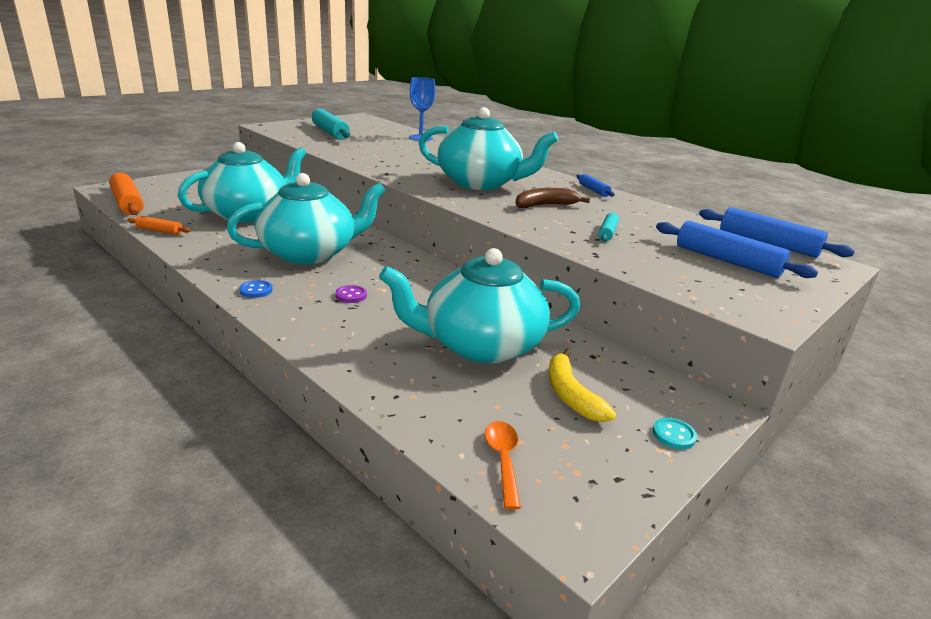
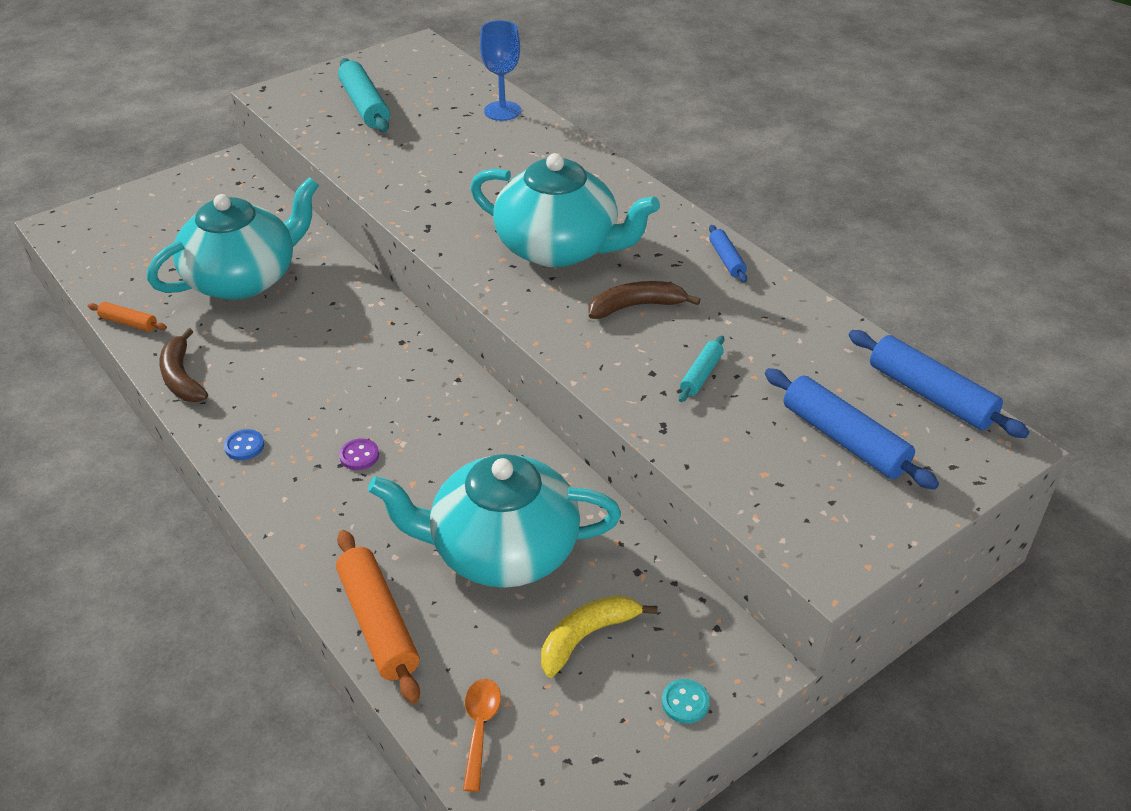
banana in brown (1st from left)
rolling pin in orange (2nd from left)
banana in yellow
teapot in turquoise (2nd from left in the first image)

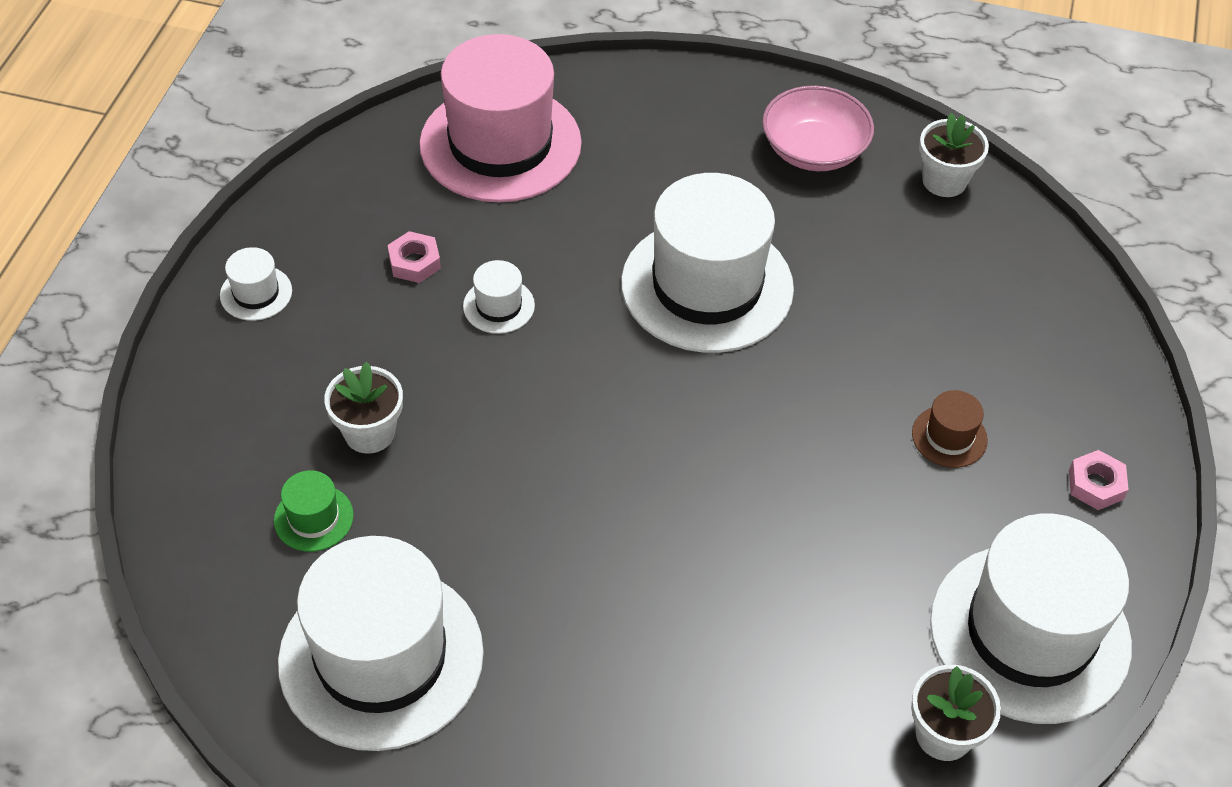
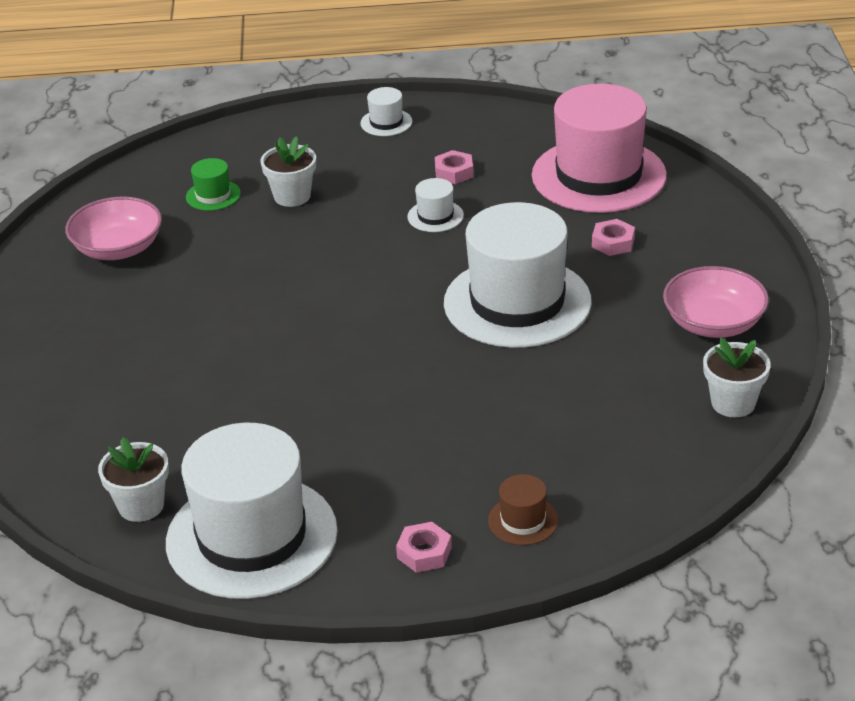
bowl in pink (1st from left)
hat in brown
nut in pink (3rd from left)

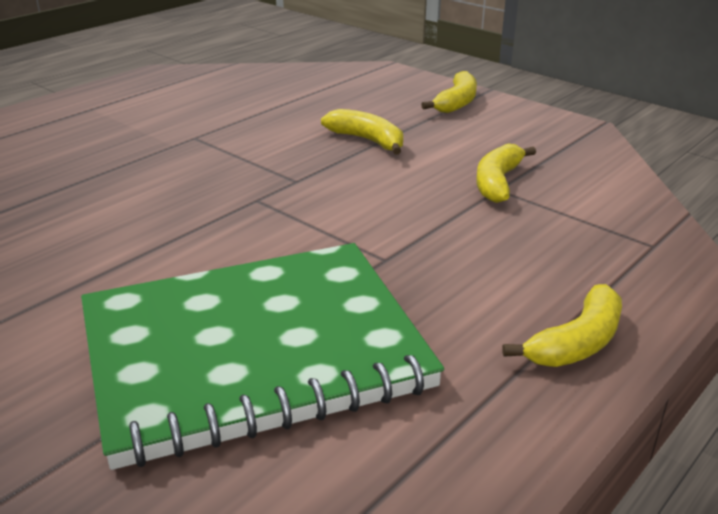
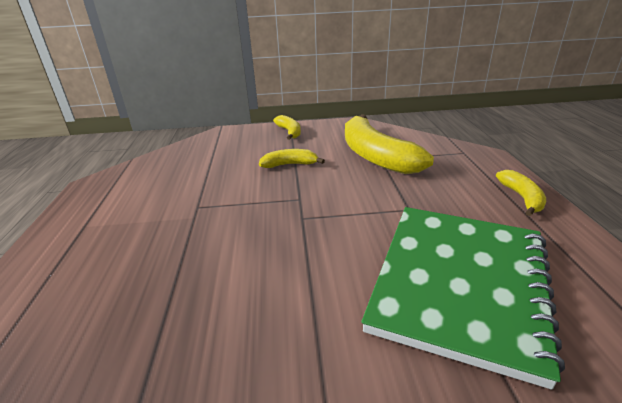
banana in yellow (3rd from left)

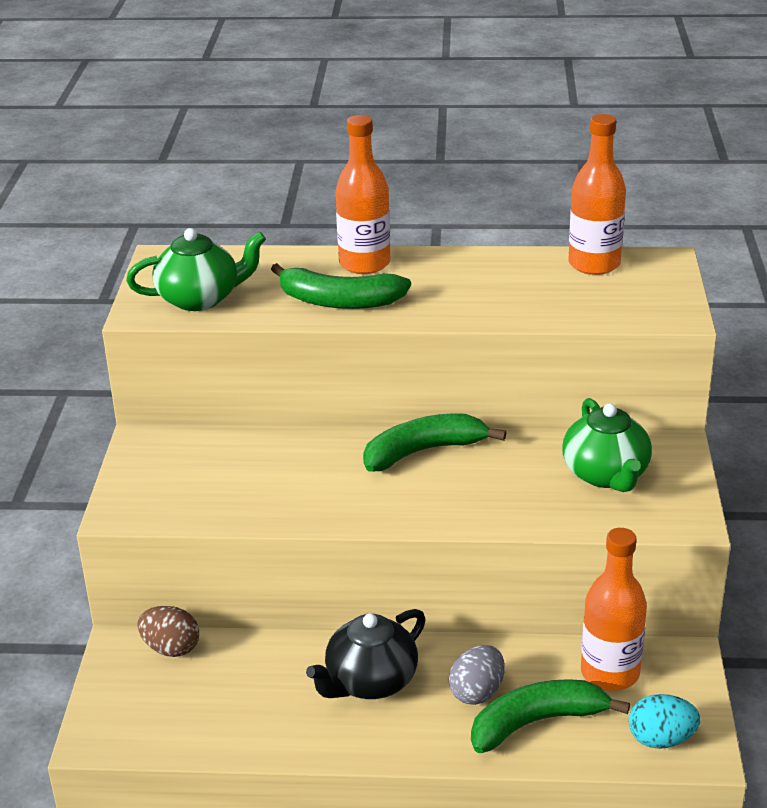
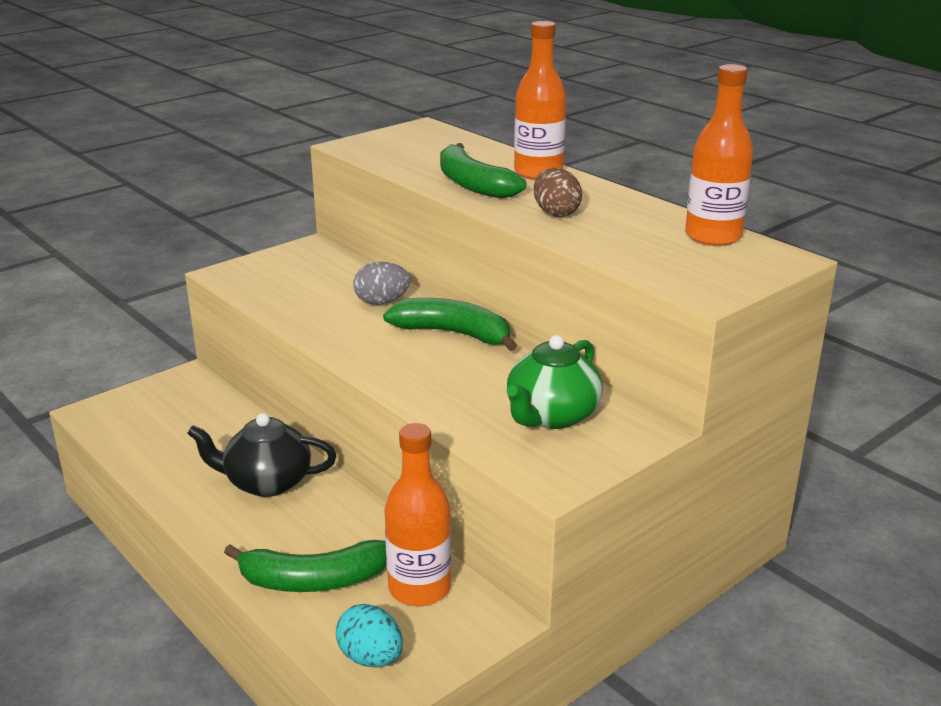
banana in green (1st from left)
egg in grey
egg in brown
teapot in green (1st from left in the first image)

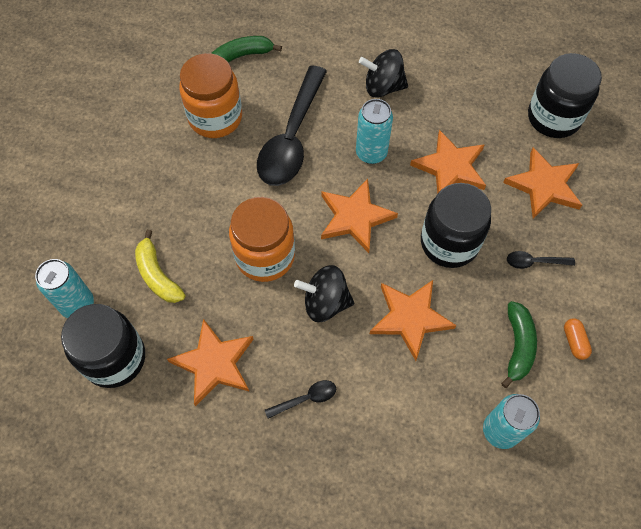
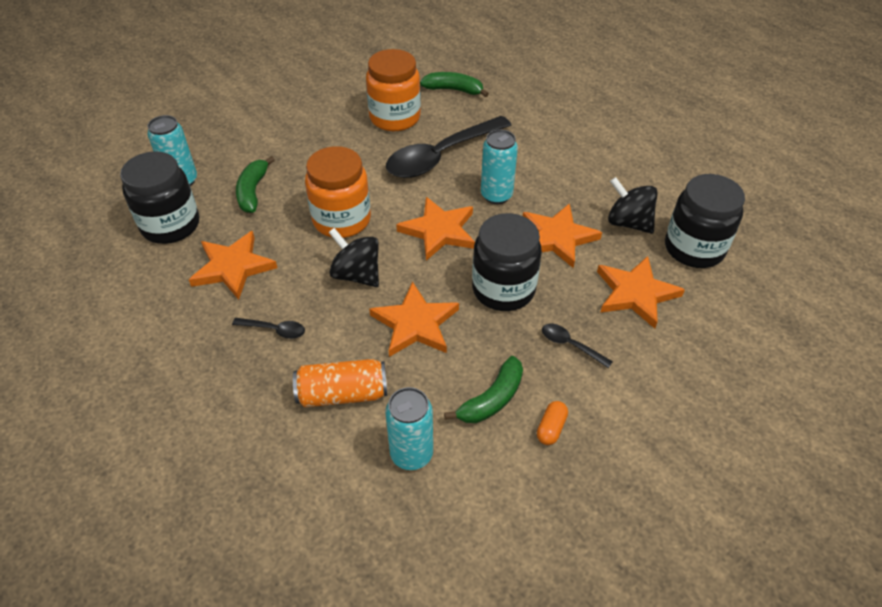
banana in green (1st from left)
can in orange
spinning top in black (2nd from left)

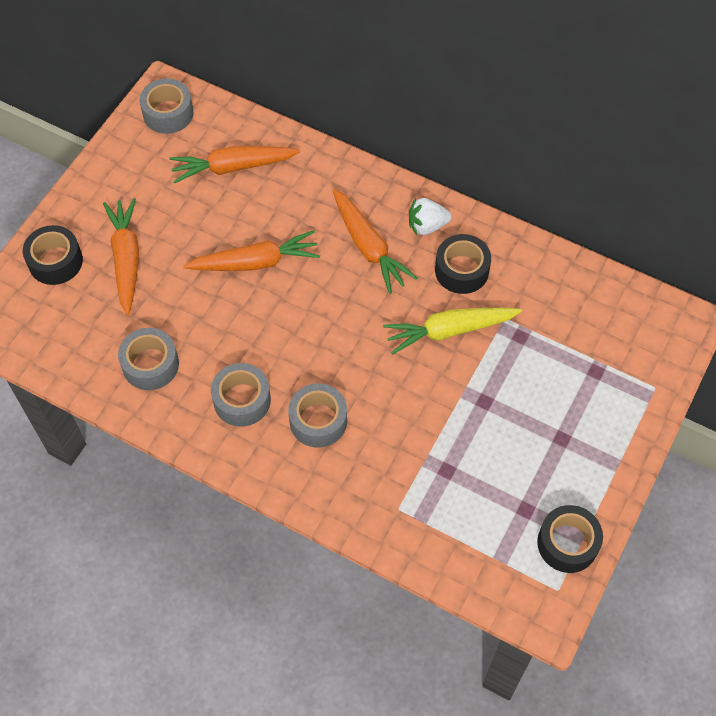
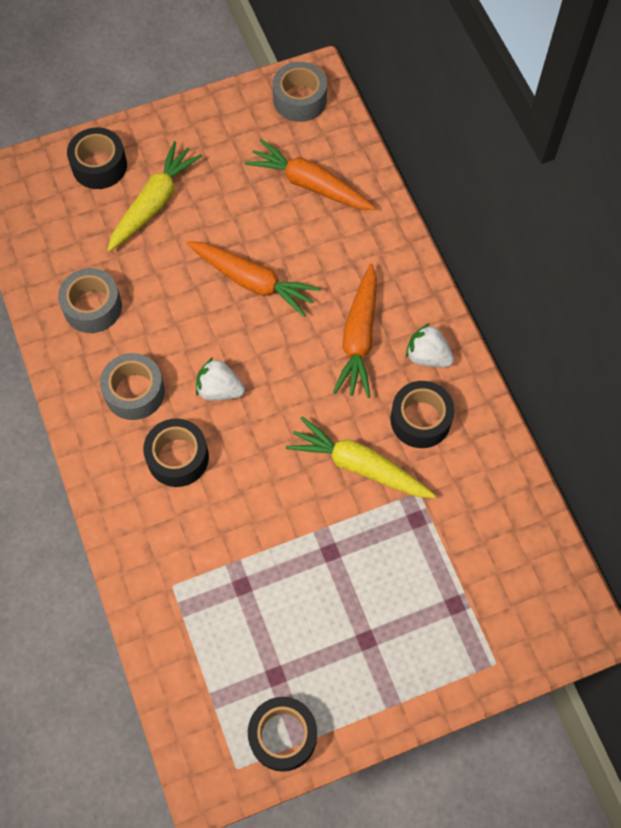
carrot in yellow (1st from left)
tape in black (2nd from left)
strawberry in white (1st from left)

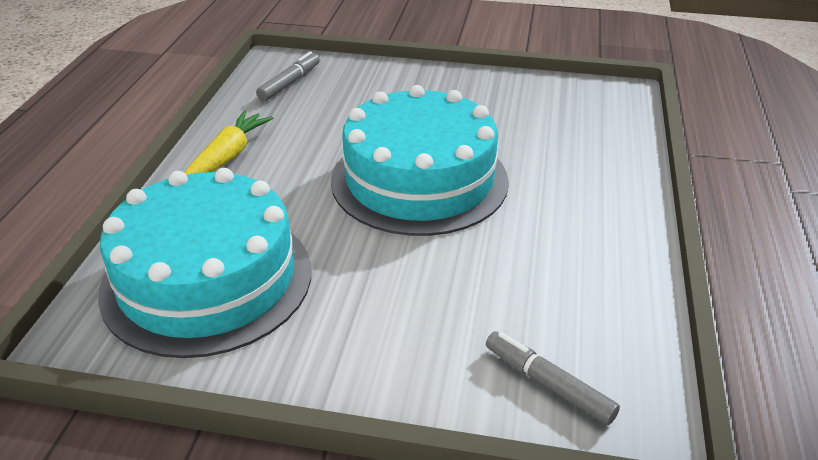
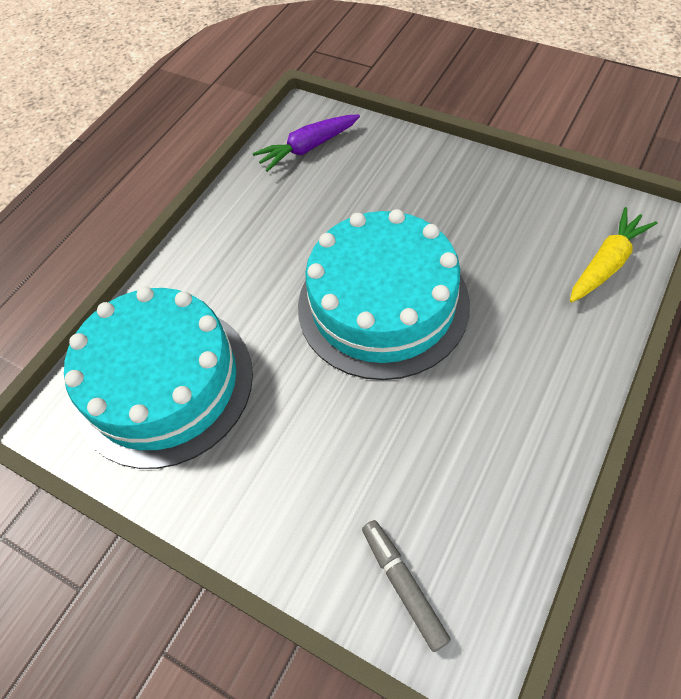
carrot in purple
carrot in yellow

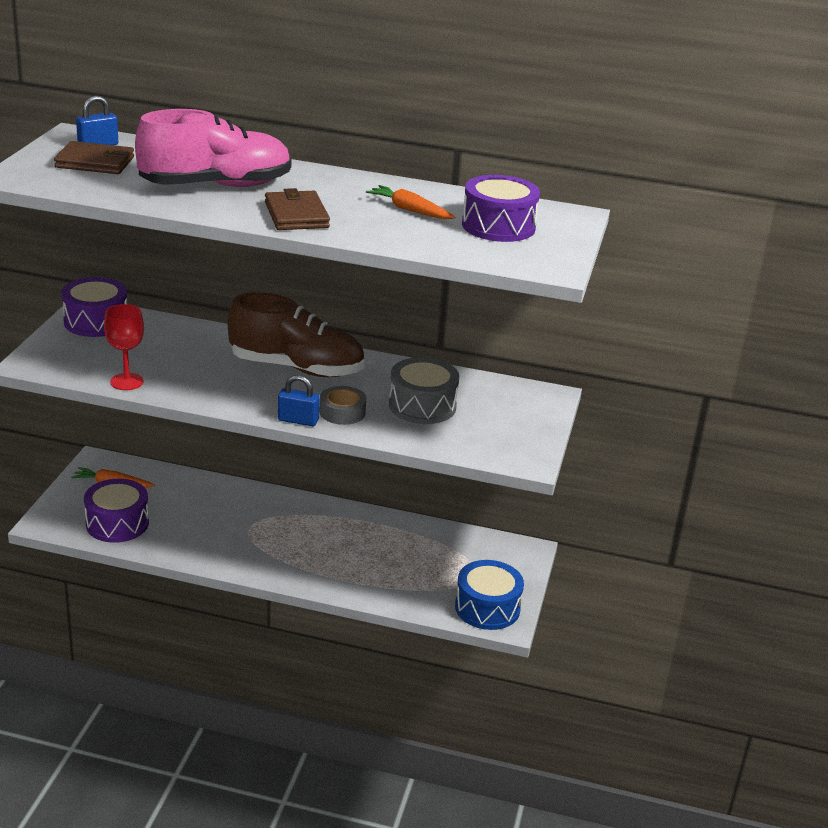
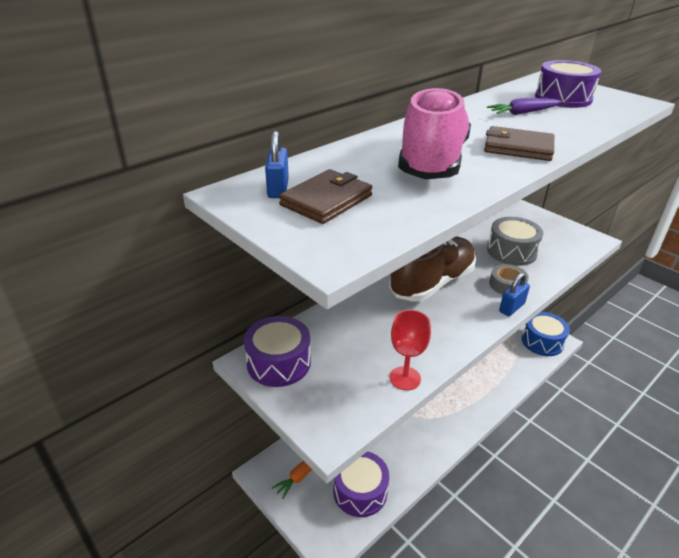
carrot in purple

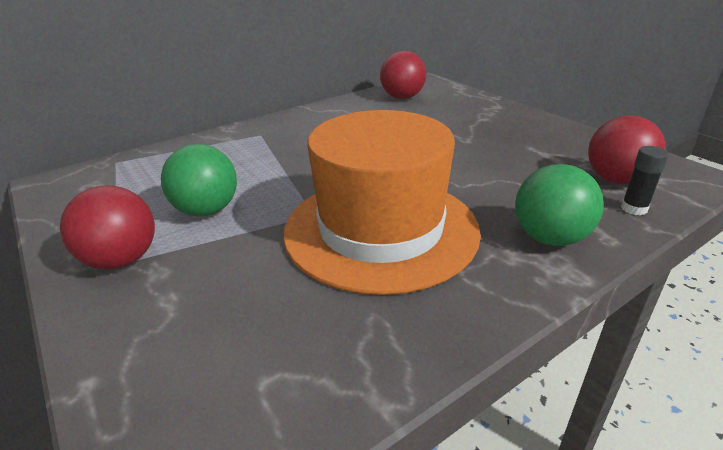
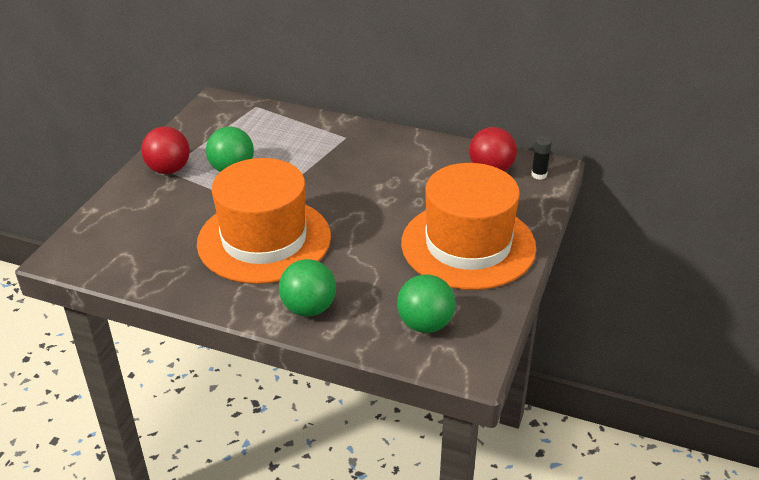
ball in green (3rd from left)
hat in orange (2nd from left)
glue stick in black

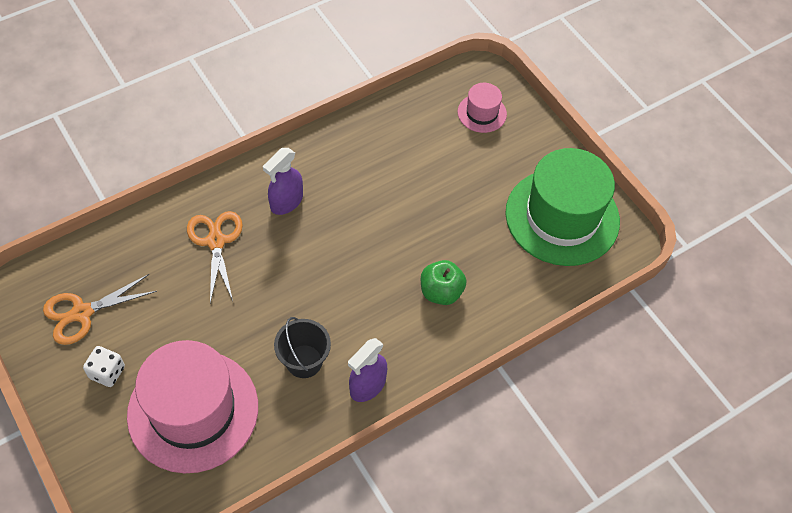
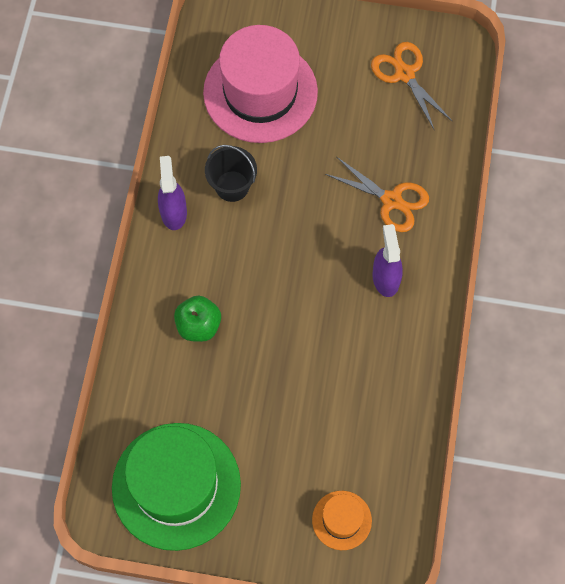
hat in orange
scissors in orange (2nd from left)
dice in white

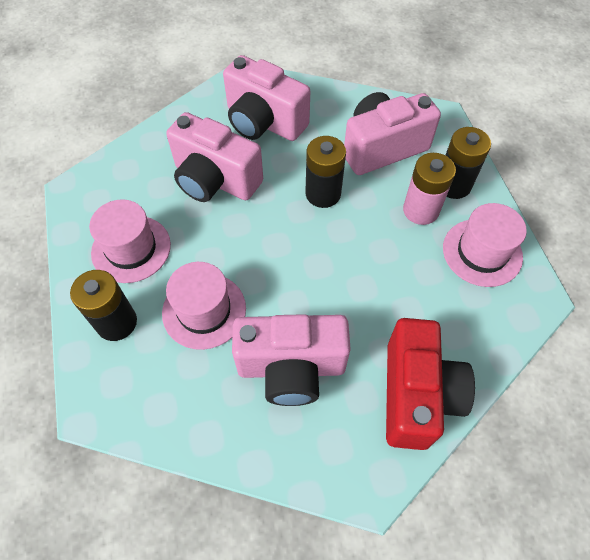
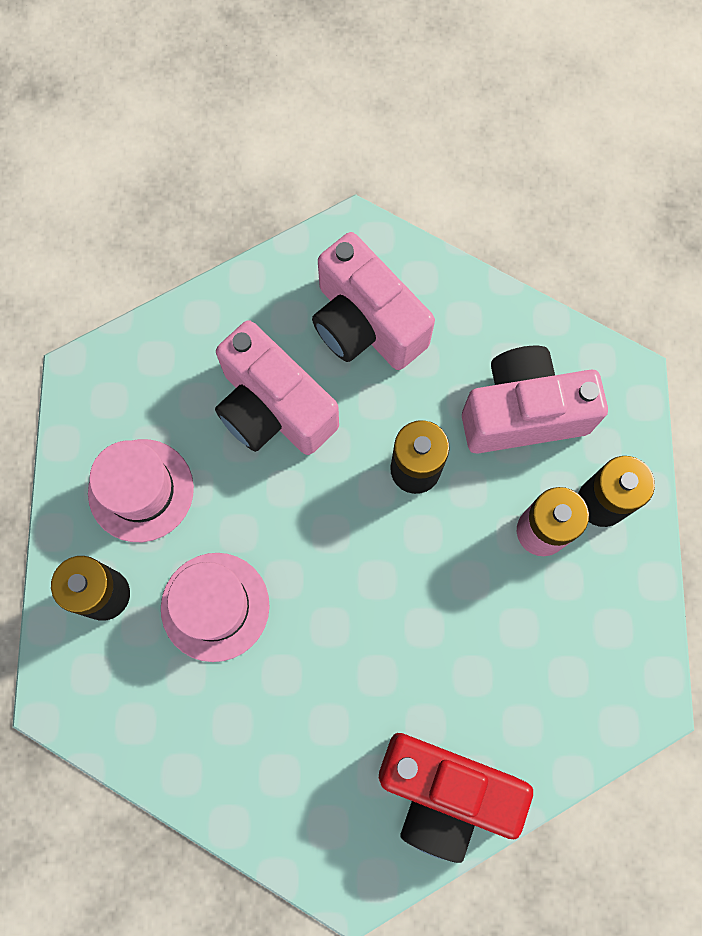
camera in red
camera in pink (3rd from left in the first image)
hat in pink (3rd from left in the first image)

